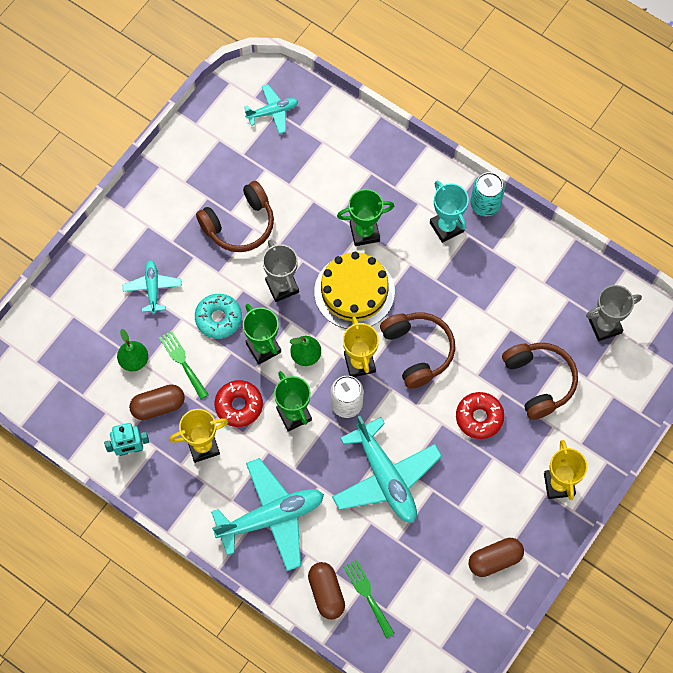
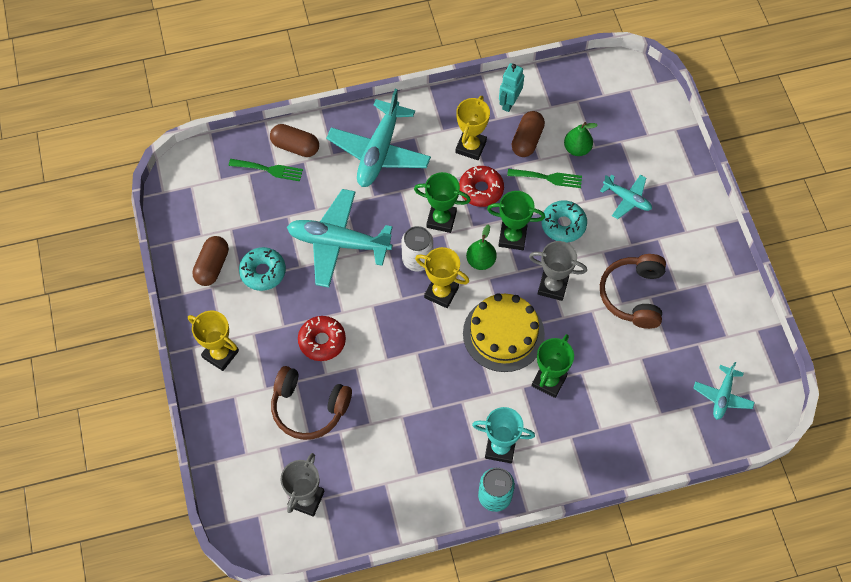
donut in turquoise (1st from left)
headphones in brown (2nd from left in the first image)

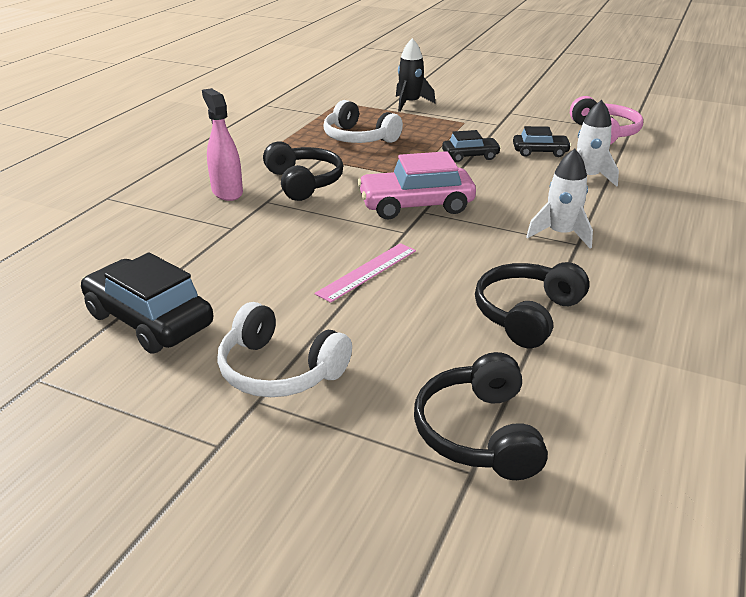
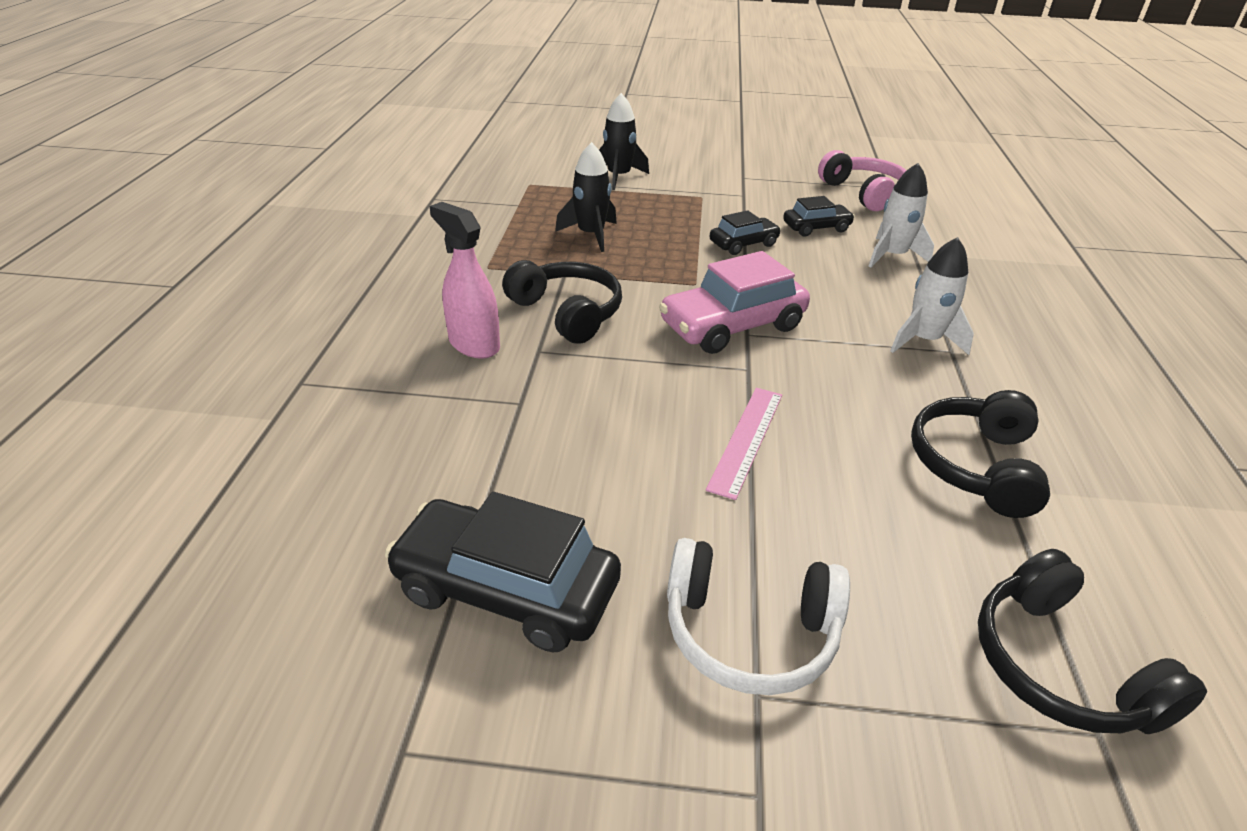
rocket in black (1st from left)

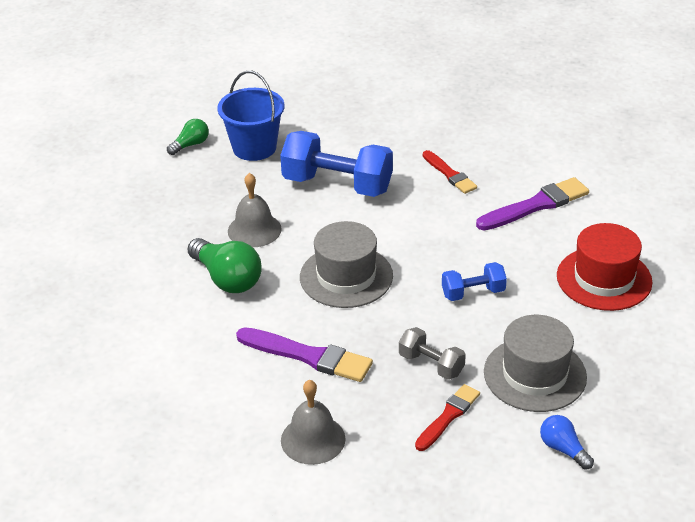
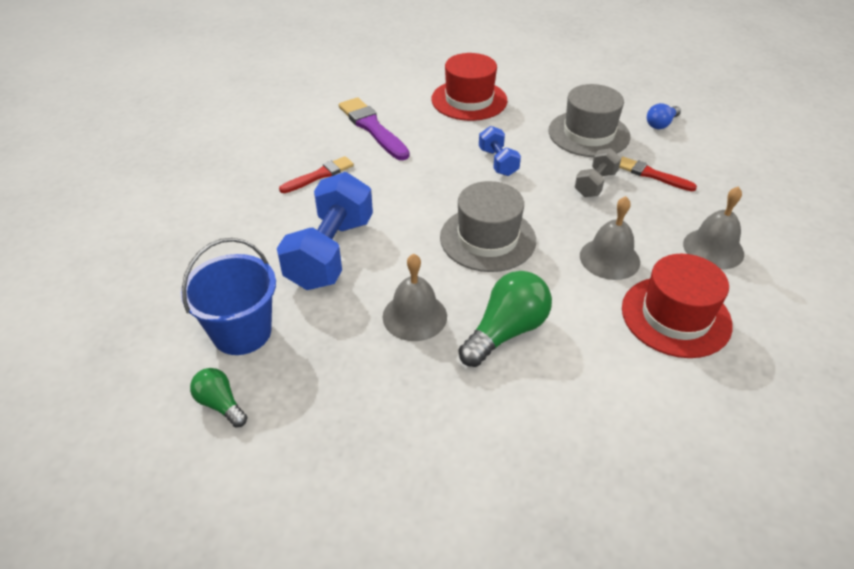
bell in grey (2nd from left)
hat in red (2nd from left)

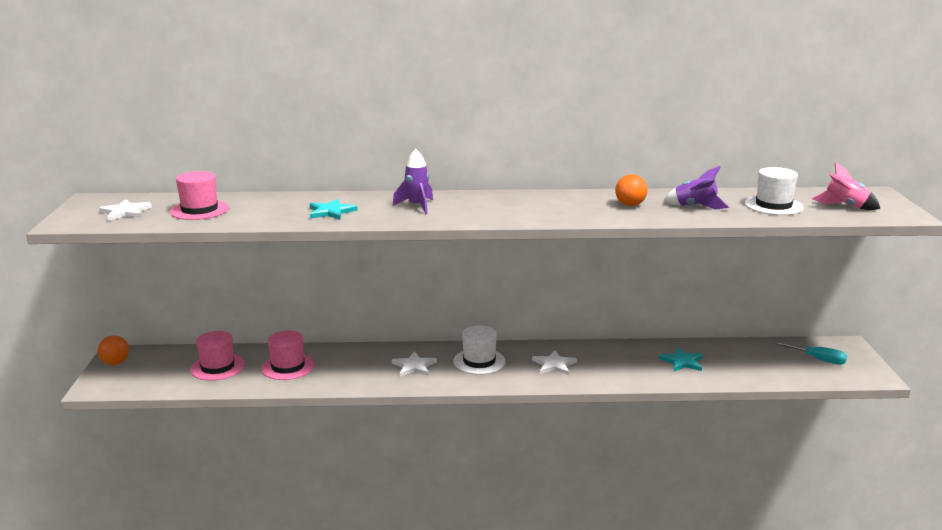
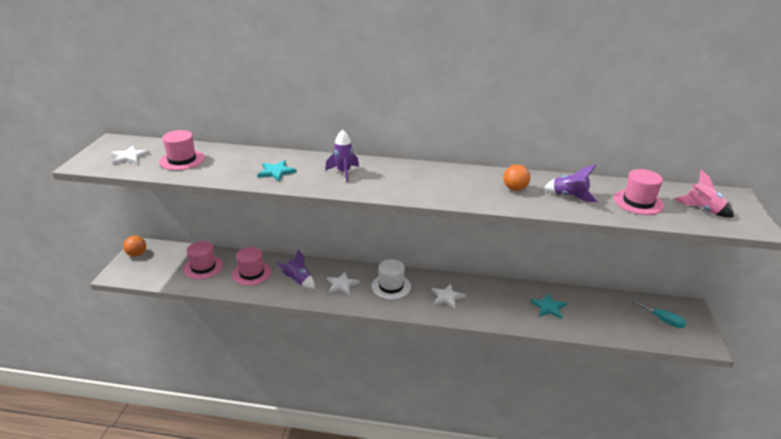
rocket in purple (1st from left)
hat in pink (4th from left)

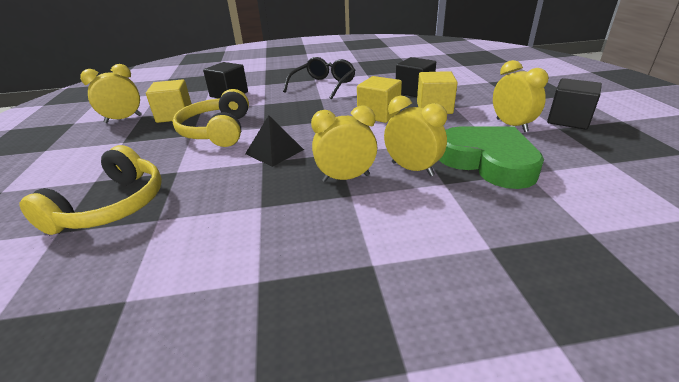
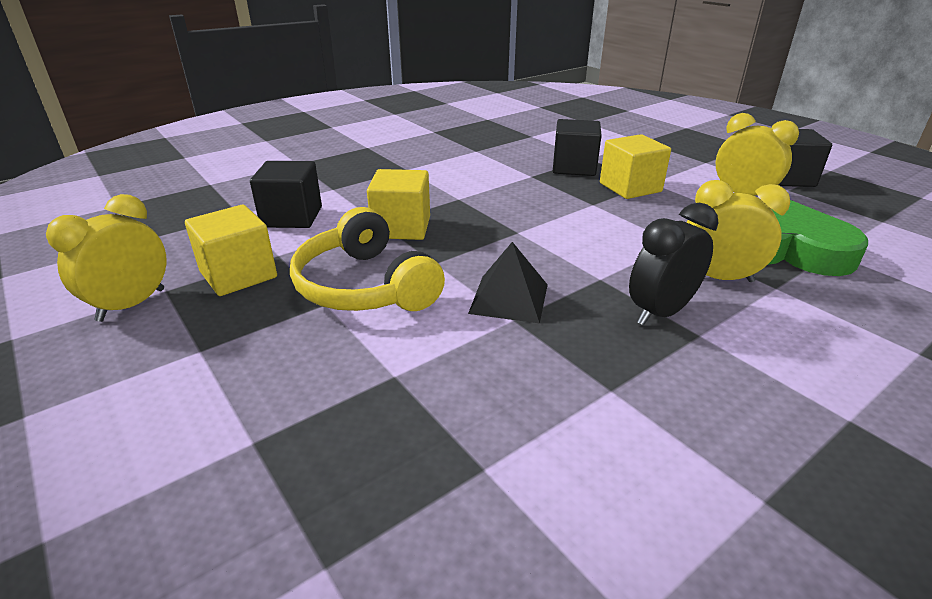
cube in yellow (2nd from left)
clock in black
headphones in yellow (1st from left in the first image)
glasses in black

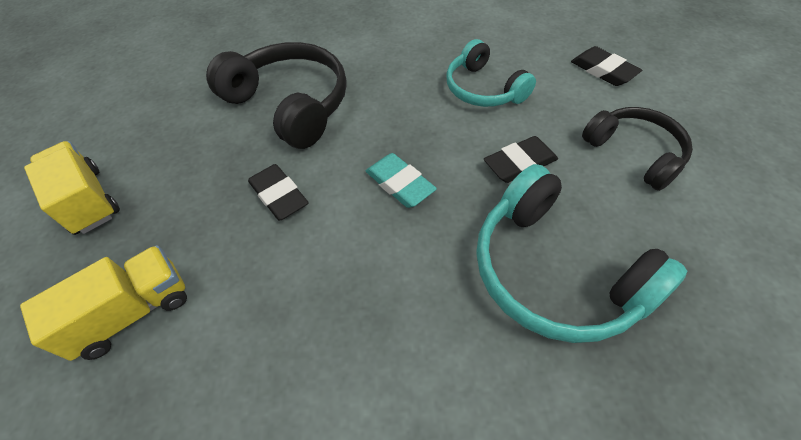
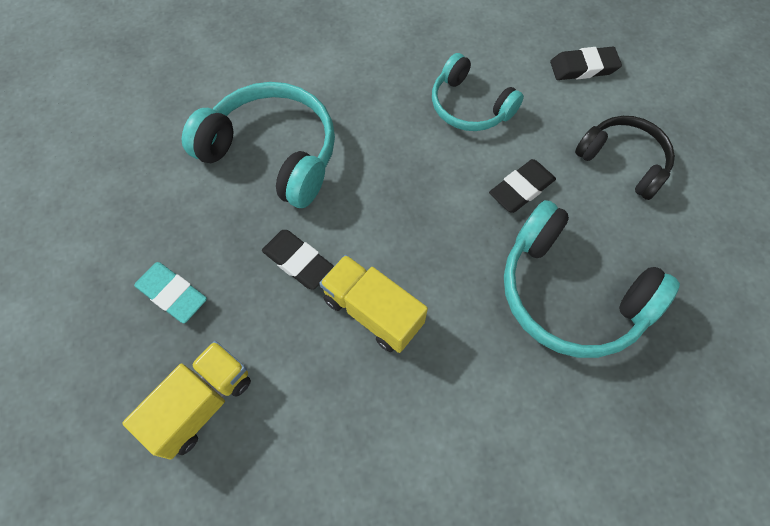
eraser in turquoise
headphones in turquoise (1st from left)
truck in yellow (2nd from left)
eraser in black (3rd from left)

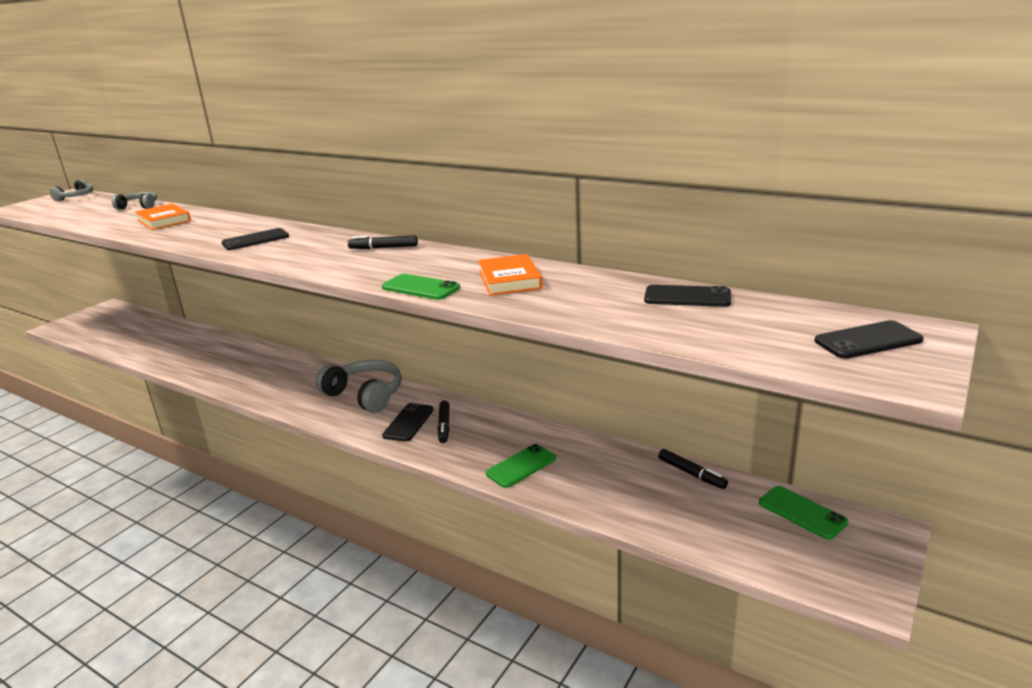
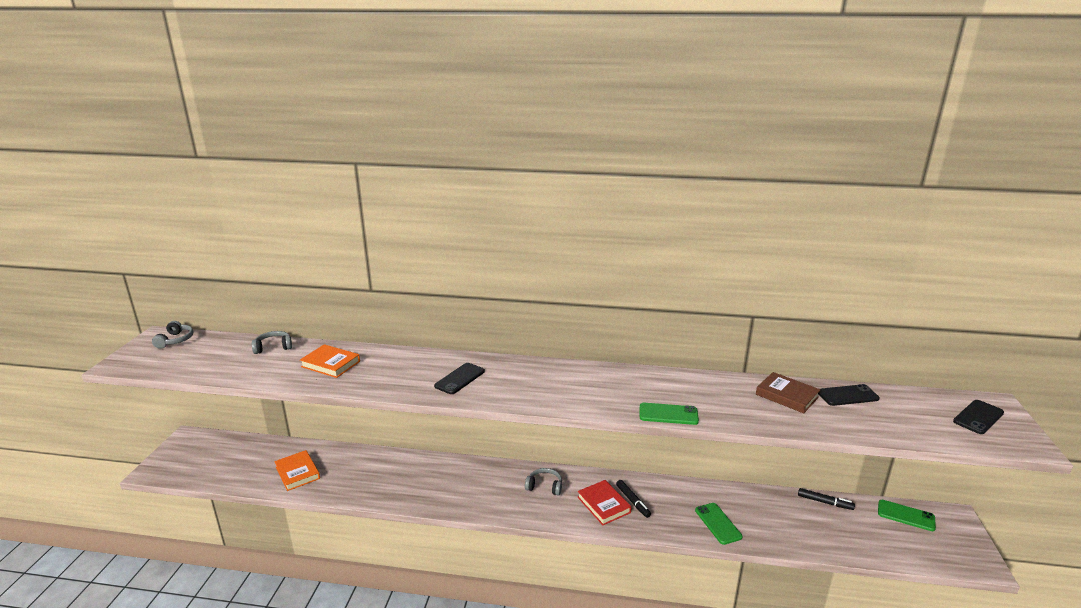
book in orange (1st from left)
headphones in grey (3rd from left)
book in red
phone in green (2nd from left)
book in brown
marker in black (1st from left in the first image)

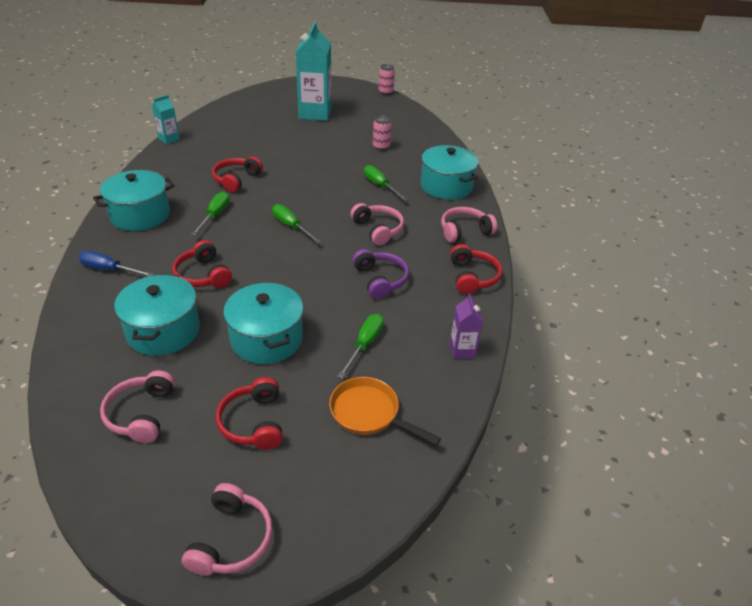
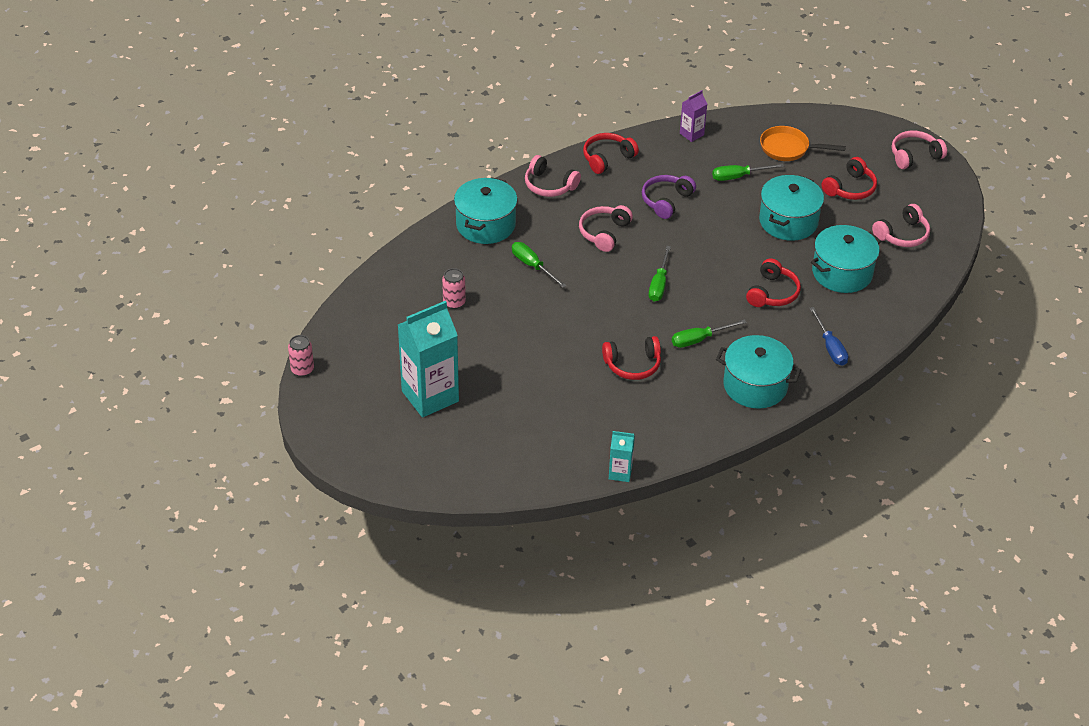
screwdriver in green (1st from left)
pan in orange

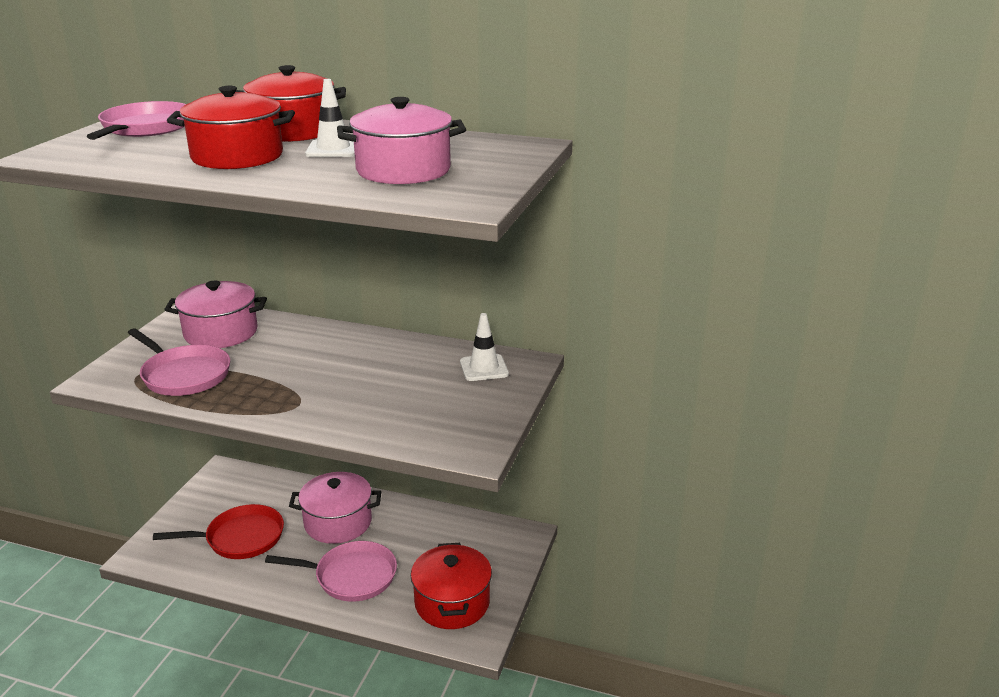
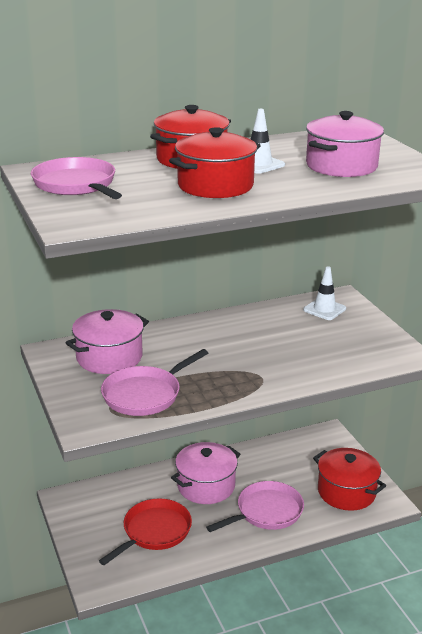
pan in pink (2nd from left)

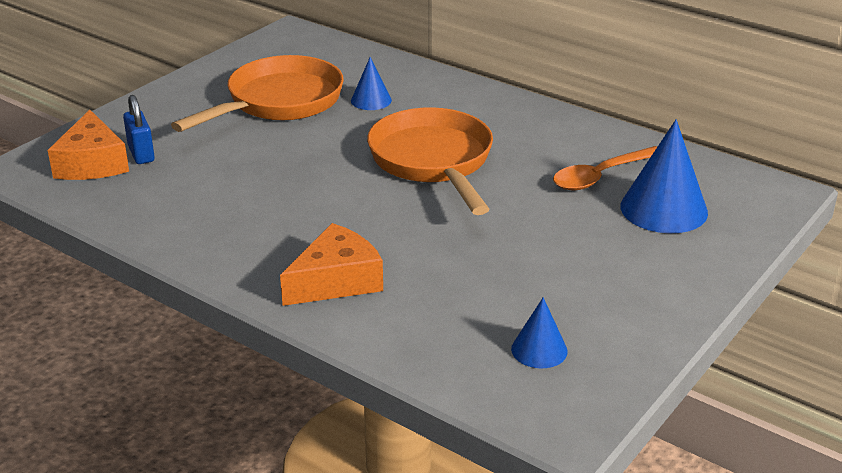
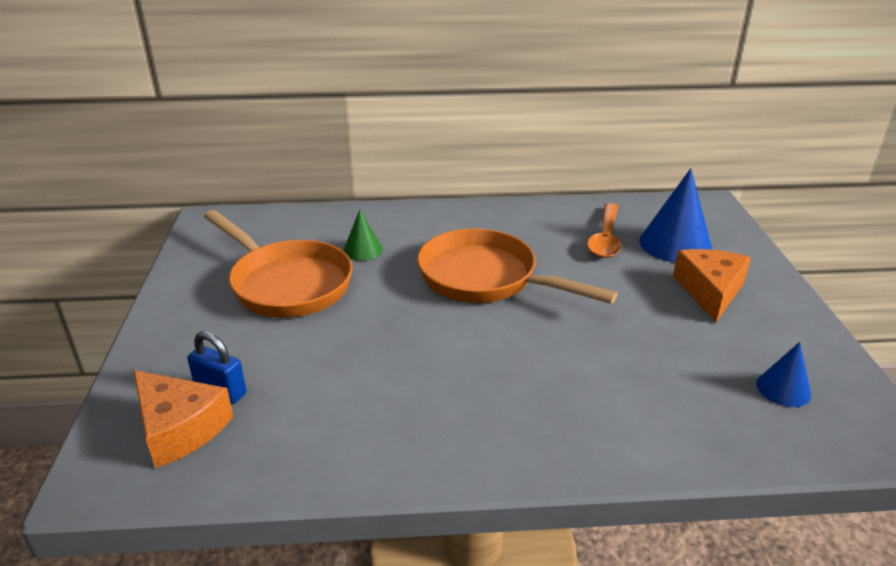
pan in orange (1st from left)
cone in green
cheese in orange (2nd from left)

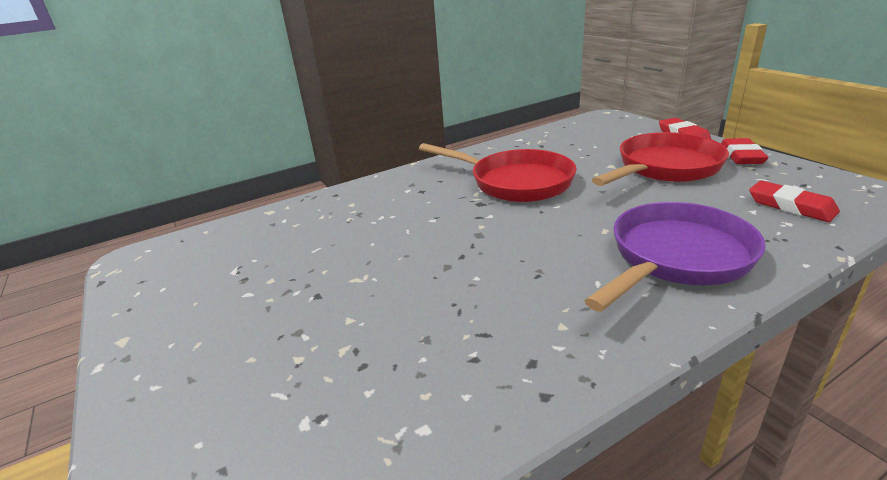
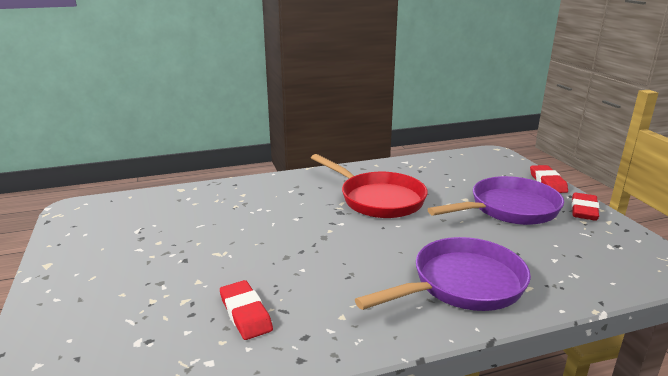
eraser in red (1st from left)
pan in purple (2nd from left)

